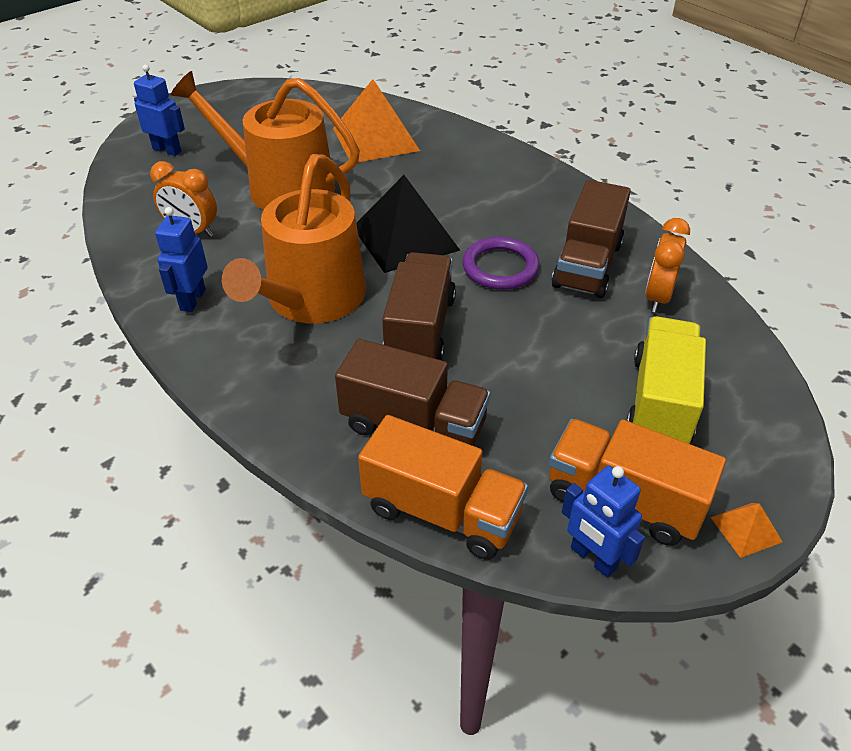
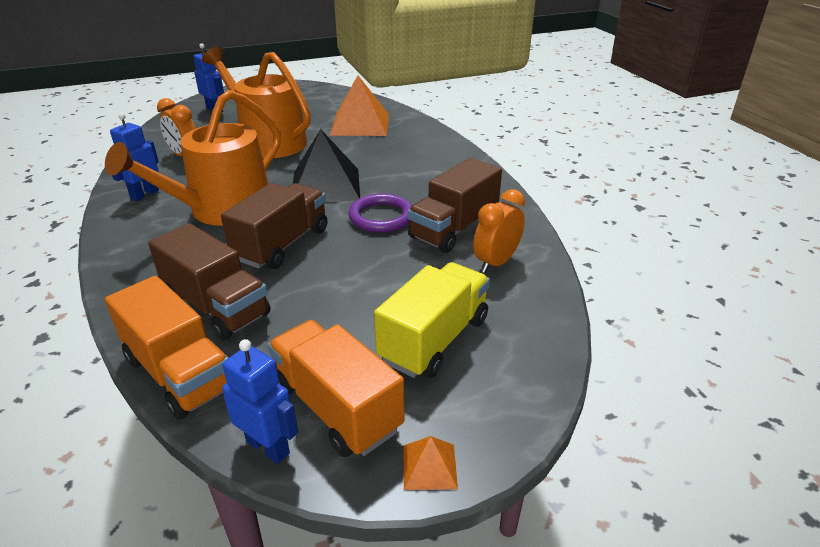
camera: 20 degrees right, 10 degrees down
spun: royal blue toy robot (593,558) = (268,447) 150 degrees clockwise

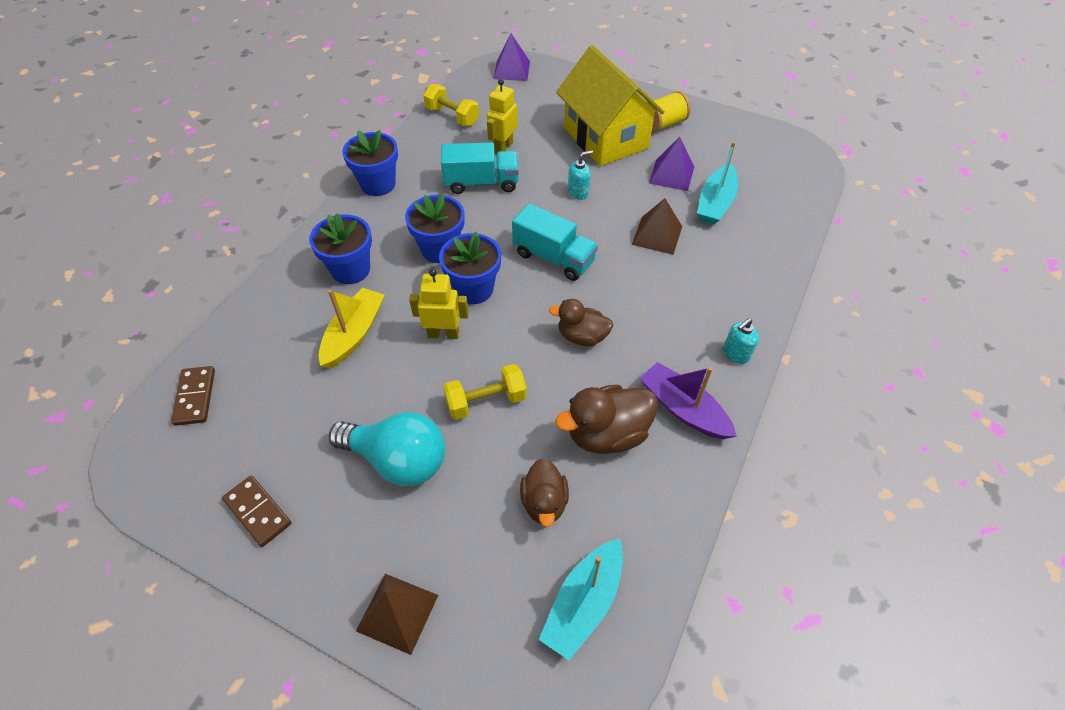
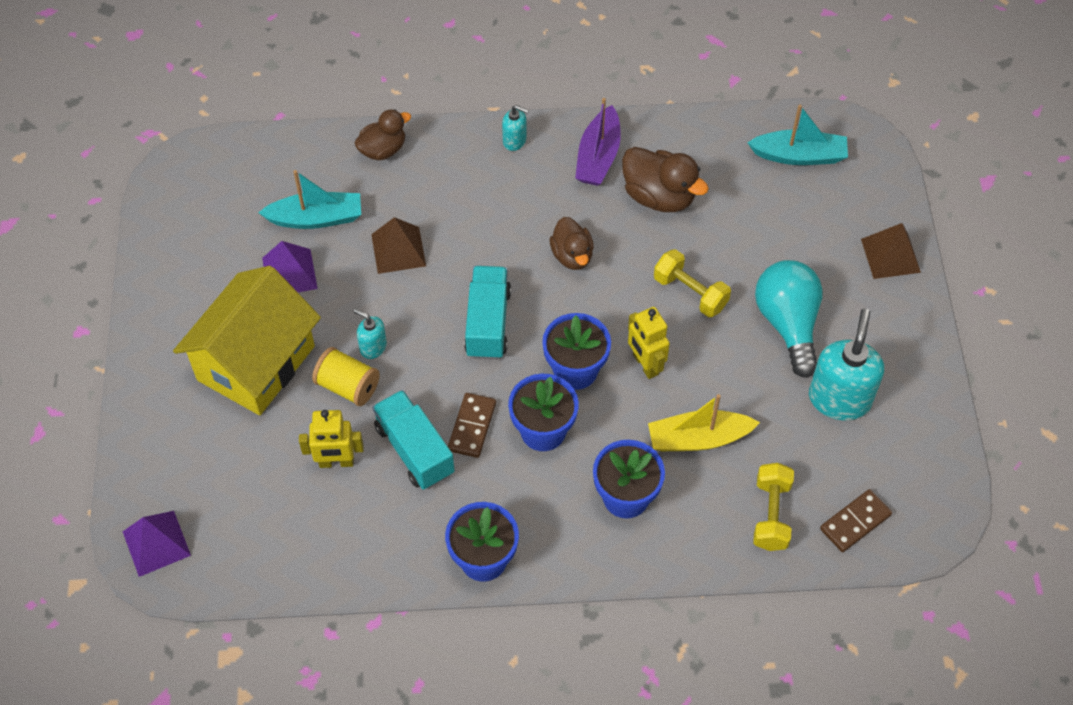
camera: 120 degrees left, 5 degrees up
appeared: turquoise soap pump (839,399)
relocated: bright yellow spool (663,124) to (348,386); dark brown rubber duck (544,502) to (383,150); dark brown domino piece (257,512) to (472,427); bright yellow dumbbell (452,116) to (771,515)

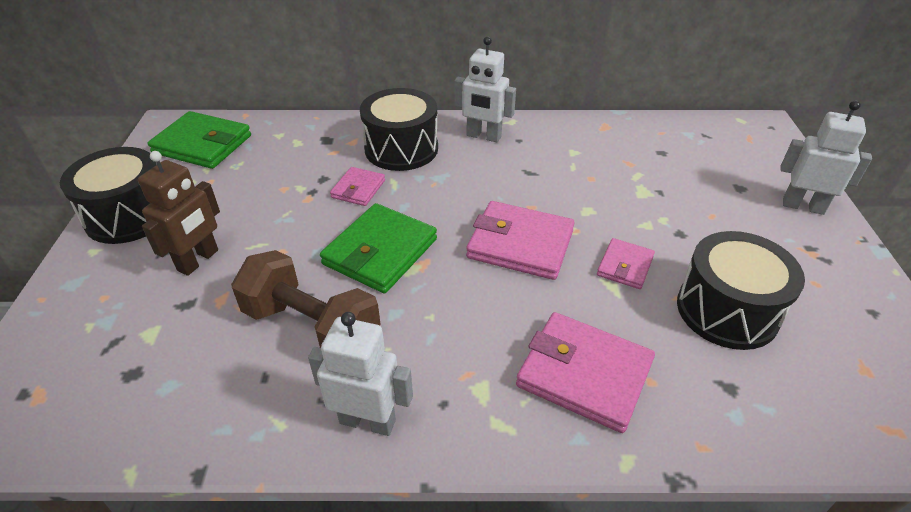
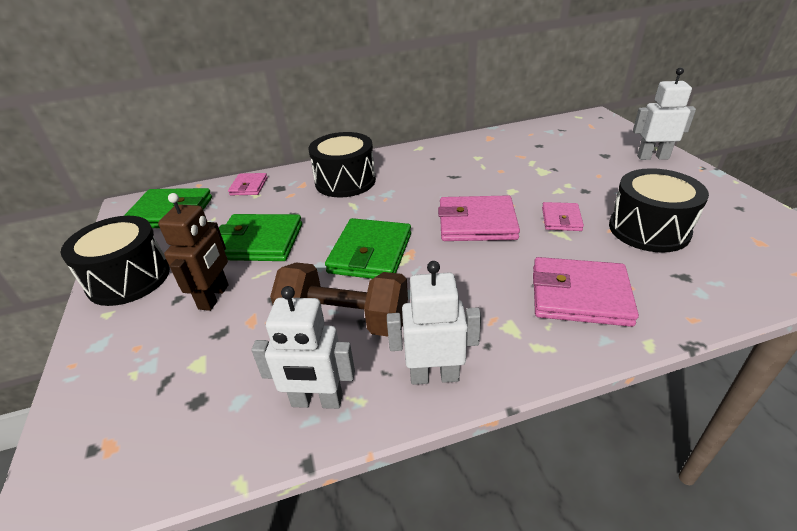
camera: 15 degrees left, 5 degrees down
appeared: leaf-green billfold (259,242)
relocated: pink billfold (358,189) to (249,186); pure white toy robot (483,136) to (317,401)

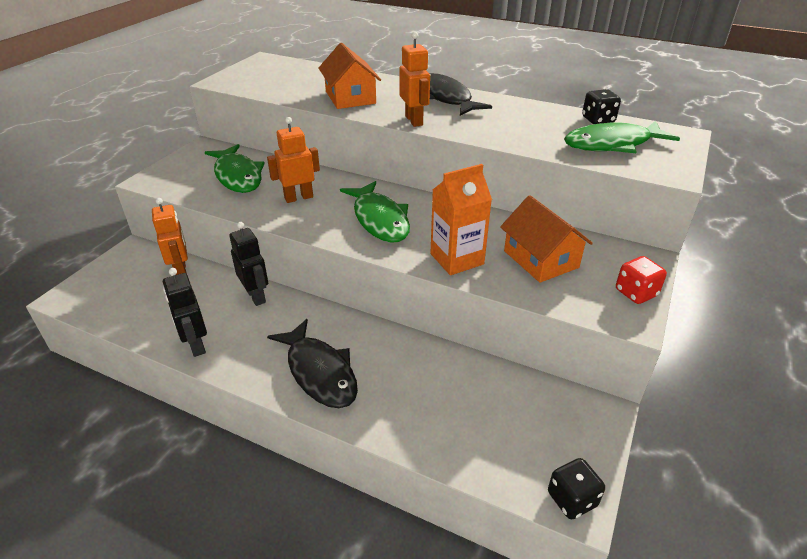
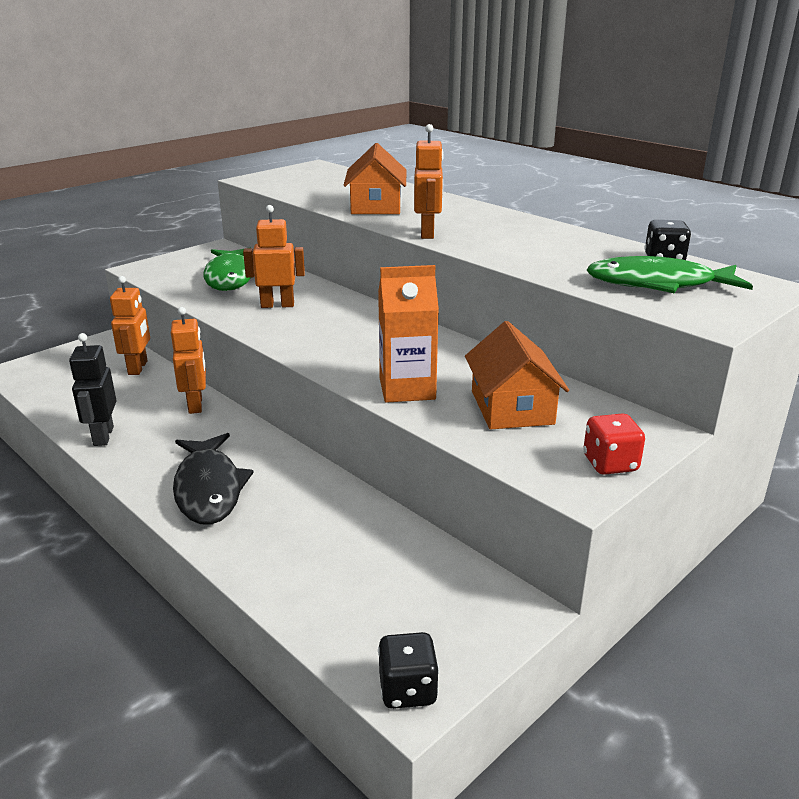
camera: 20 degrees right, 10 degrees down
missing: leaf-green toy fish (379,220); black toy fish (445,98)
colour: black toy robot (256,296) to bright orange toy robot (196,405)

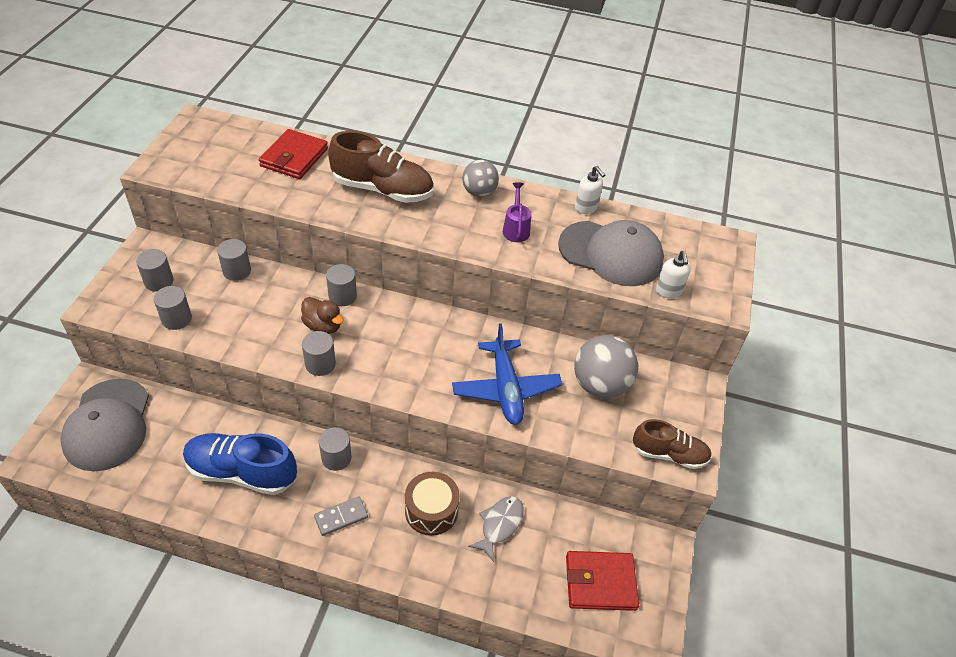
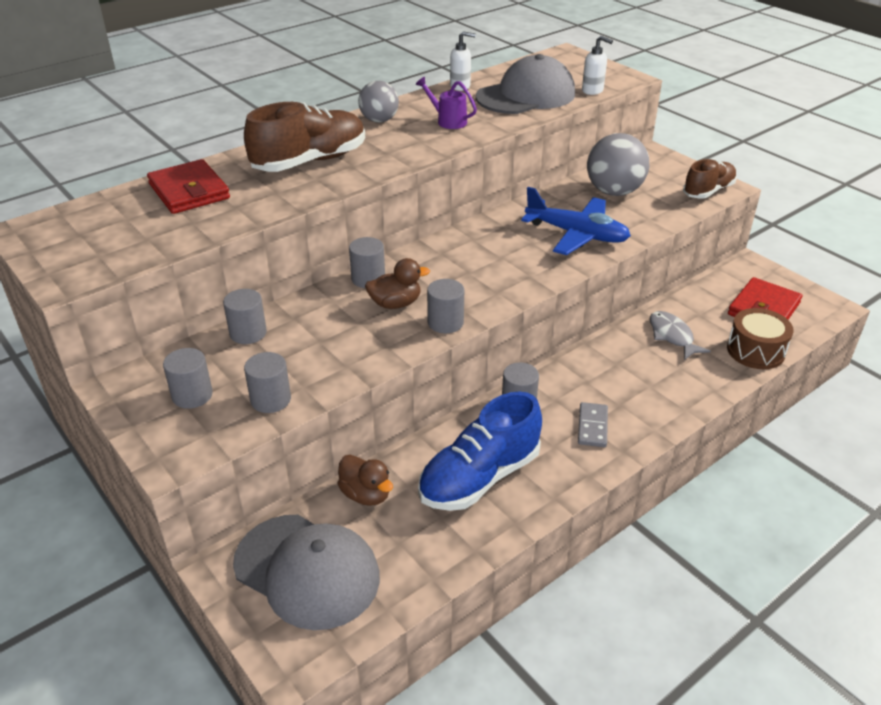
camera: 50 degrees left, 10 degrees down
appeared: dark brown rubber duck (366,494)
relocated: dark brown drum (431,510) to (755,351)

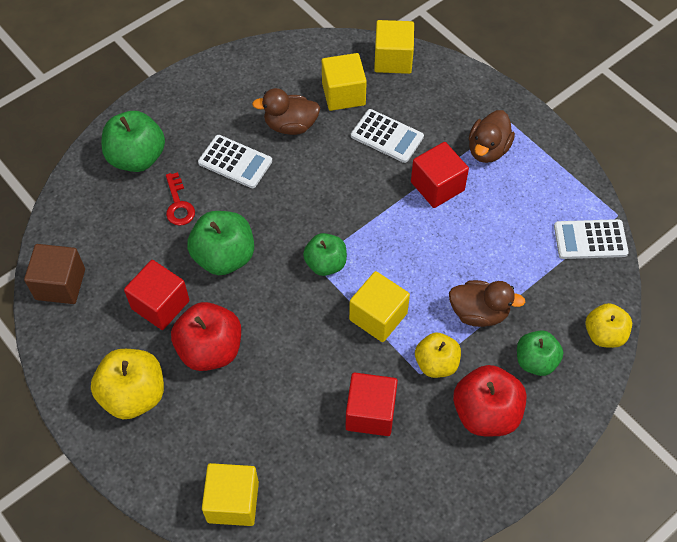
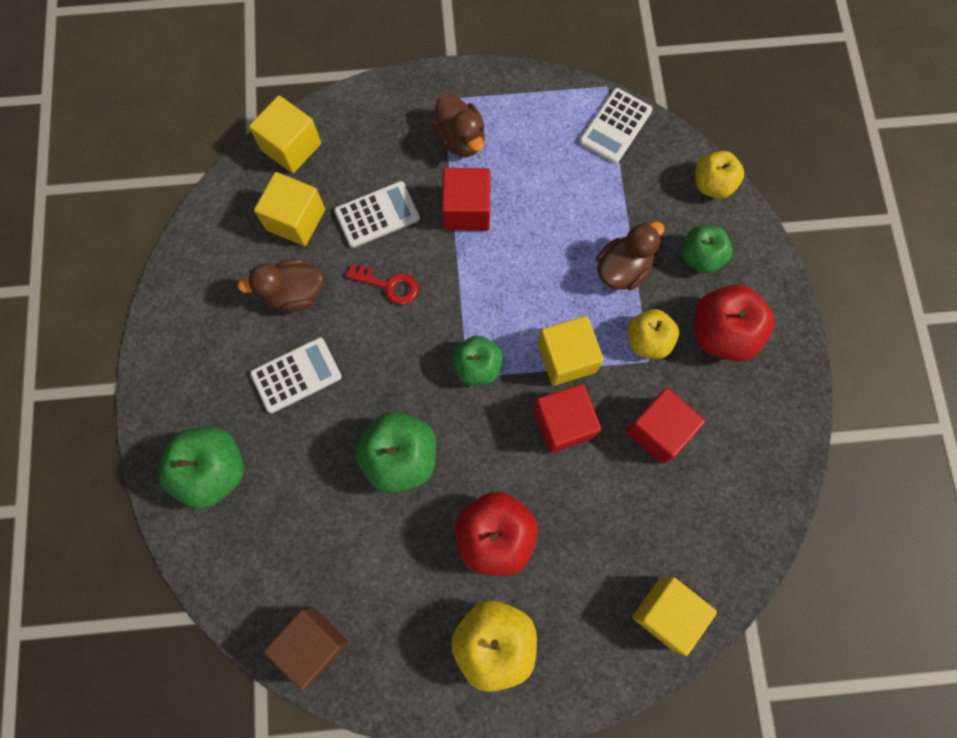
camera: 55 degrees left, 15 degrees up
relocated: crimson door key (178,204) to (389,285); crimson block (160,305) to (563,423)
spun: dark brown rubber duck (290,125) = (294,294) 45 degrees clockwise

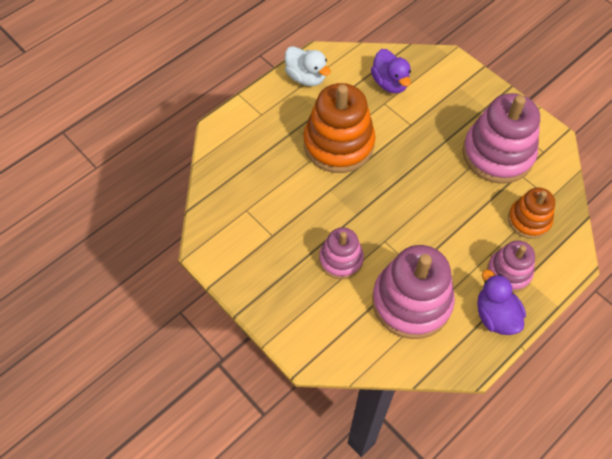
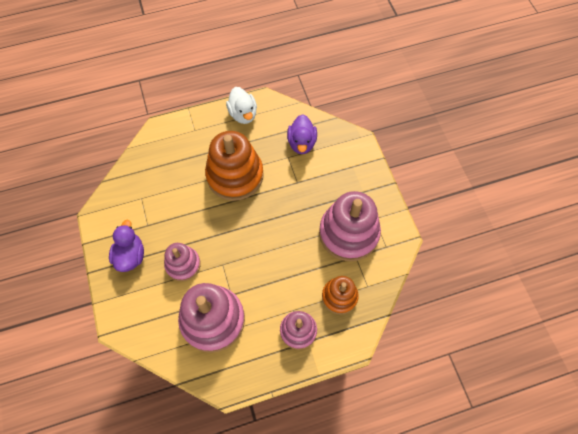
camera: 25 degrees right, 5 degrees up
relocated: purple rubber duck (495,315) to (130,255)

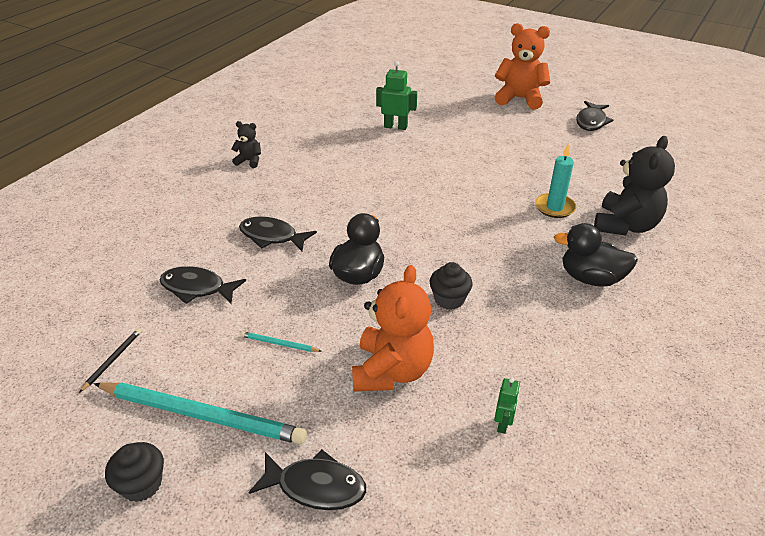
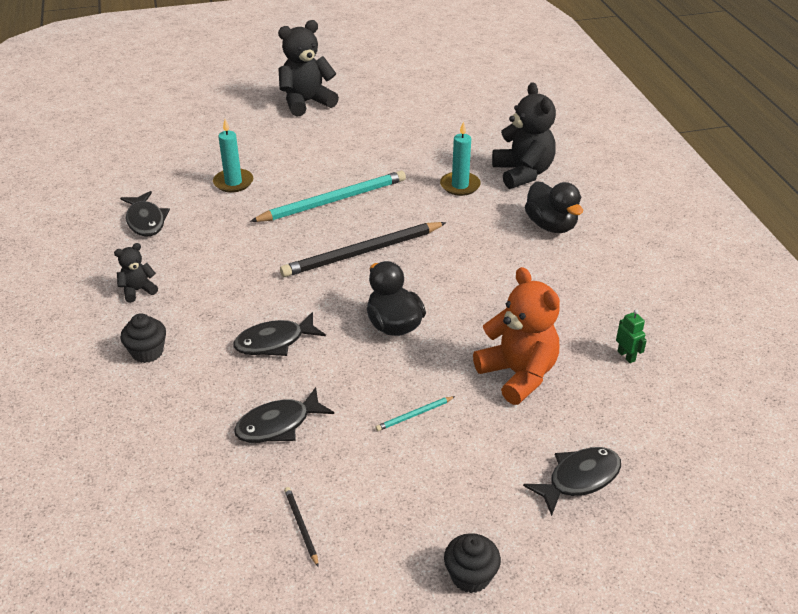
camera: 45 degrees left, 0 degrees up
appeared: black lead pencil (362,253)
relocated: black toy fish (591,121) to (145,221); black muffin (449,299) to (147,352); turquoise lead pencil (202,415) to (333,200)
exchanged: leaf-green toy robot (395,127) to turquoise candle (233,182)
colour: bright orange stuffed bear (519,99) to black stuffed bear (306,102)
spun: black rubber duck (590,278) = (551,225) 90 degrees counterclockwise

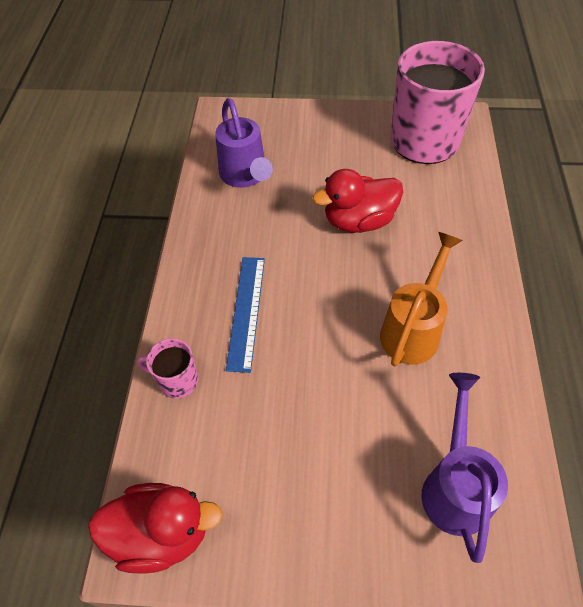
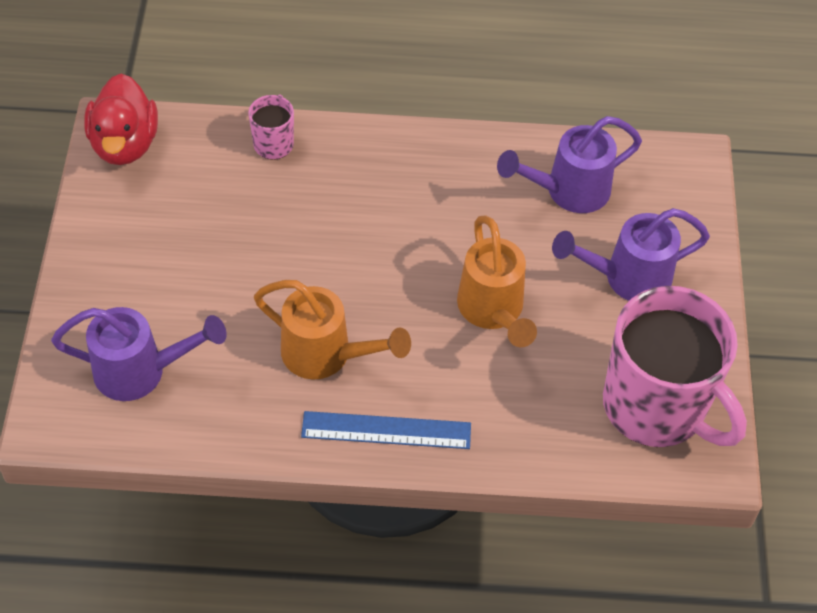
camera: 85 degrees right, 0 degrees up
appeared: purple sprinkling can (627,278)
relocated: royal blue straightedge (246,311) to (386,430)
exchanged: crimson rubber duck (359,221) to bright orange sprinkling can (493,312)

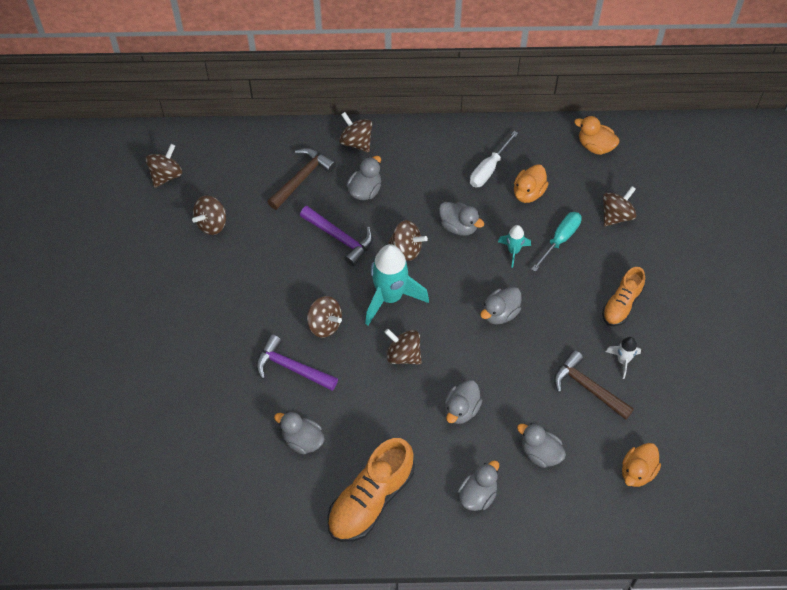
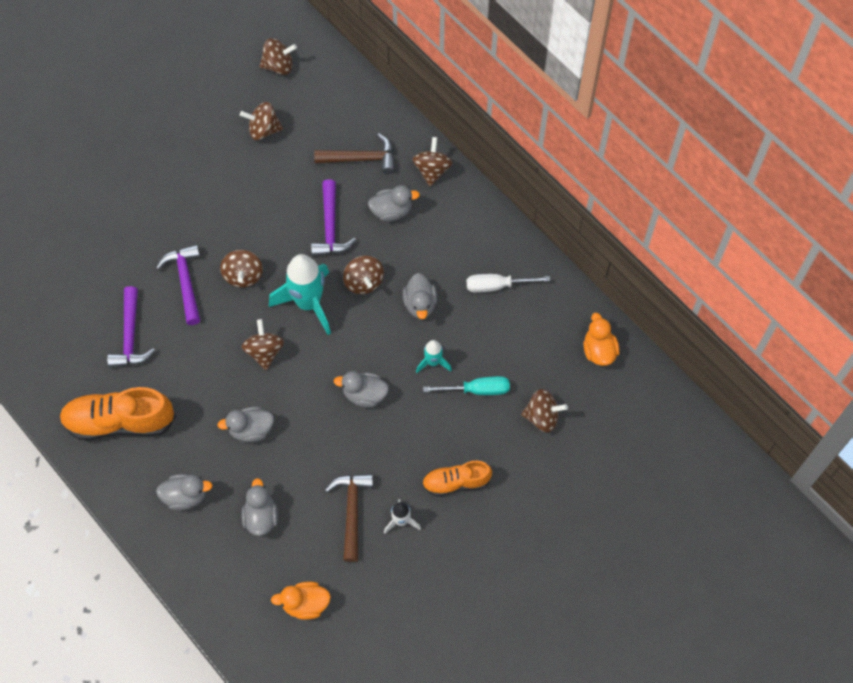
camera: 50 degrees right, 5 degrees up
missing: bright orange rubber duck (528,192)
exchanged: gray rubber duck (302,440) to purple claw hammer (130,336)

